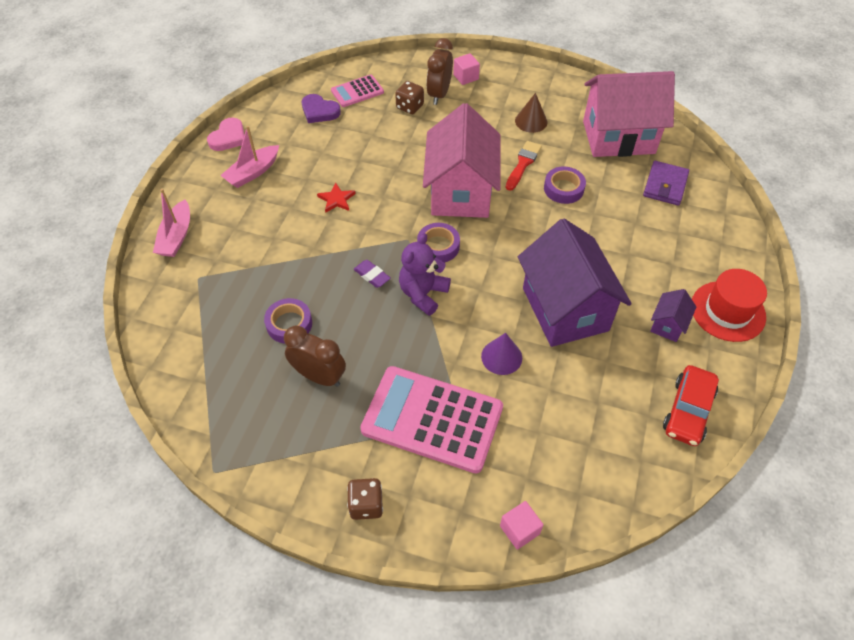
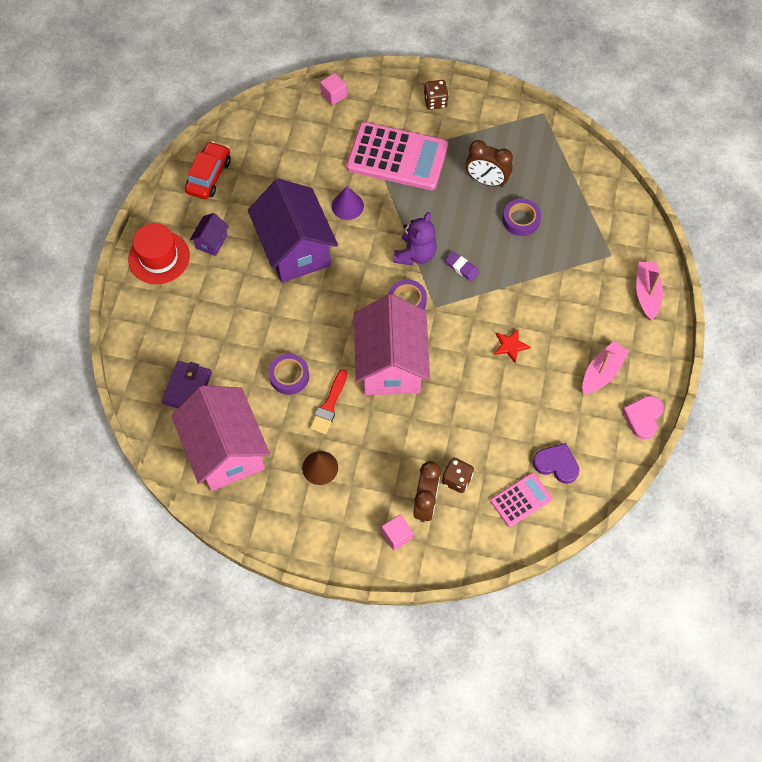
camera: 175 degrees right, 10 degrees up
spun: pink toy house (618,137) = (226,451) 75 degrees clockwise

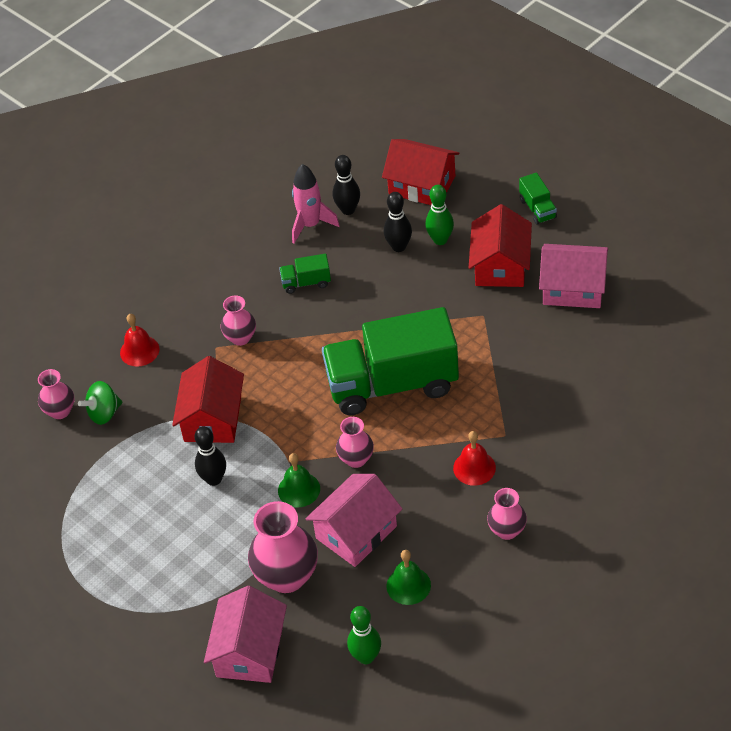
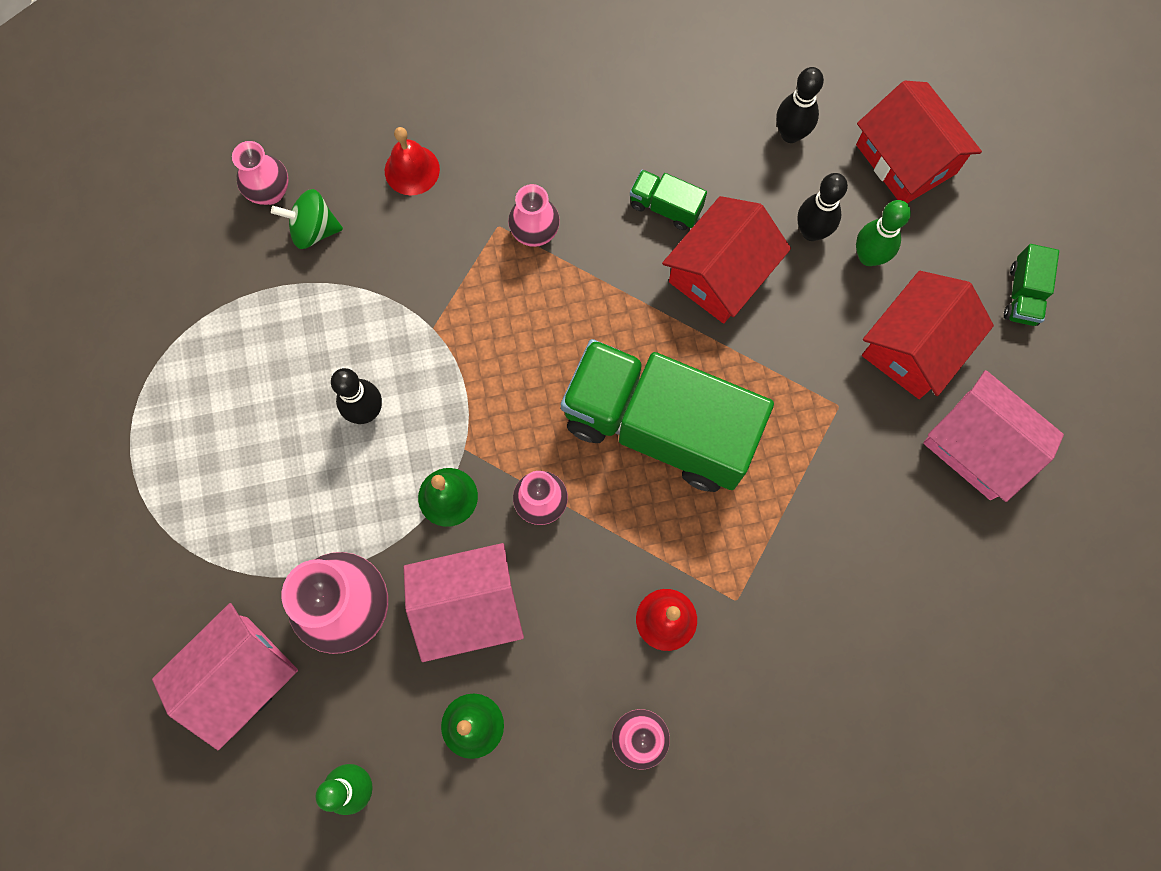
camera: 30 degrees right, 25 degrees up
missing: pink rocket (310,225)
relocated: crimson toy house (212,418) to (720,273)

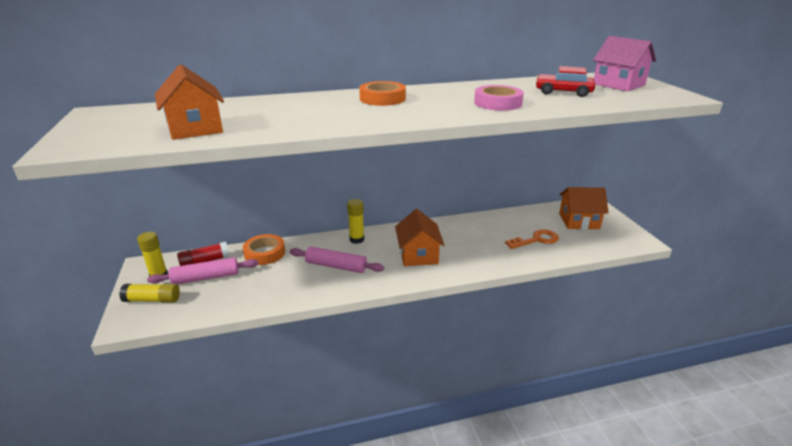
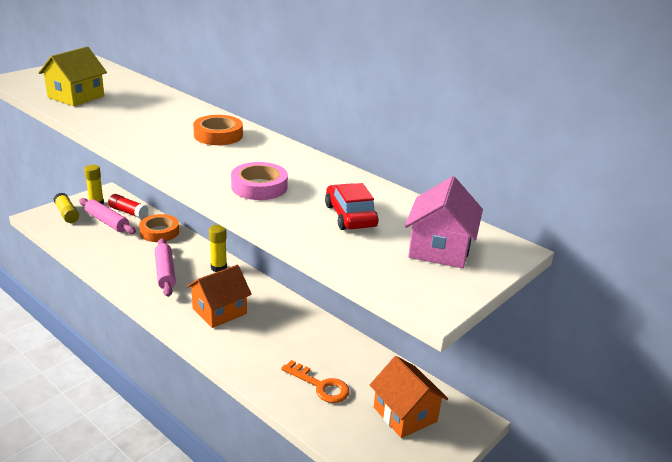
camera: 55 degrees right, 0 degrees up
colour: bright orange toy house (195,128) to bright yellow toy house (76,97)

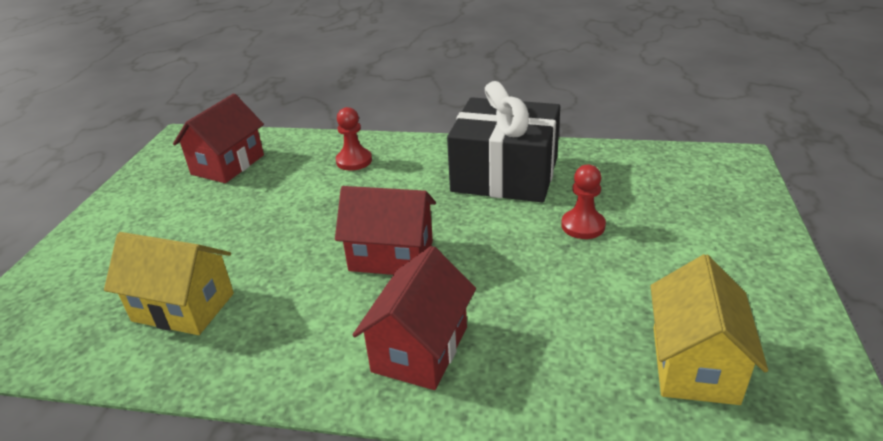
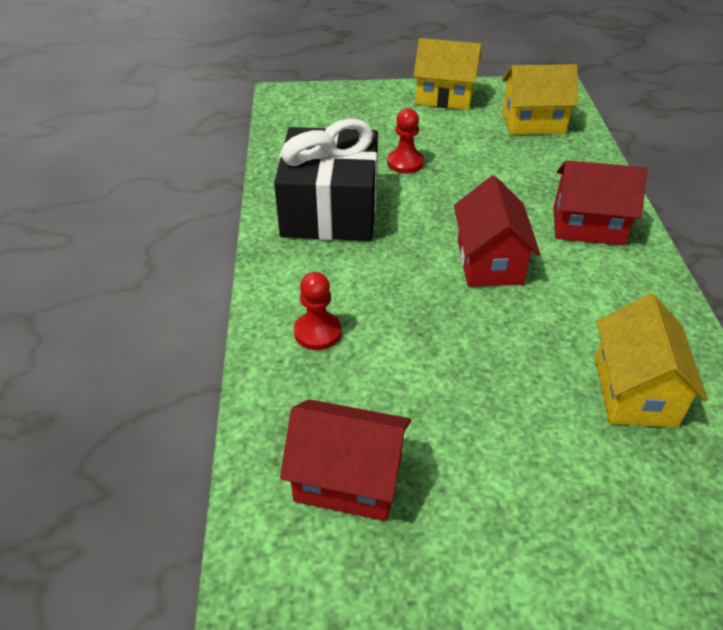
camera: 105 degrees left, 10 degrees up
appeared: bright yellow toy house (444,97)

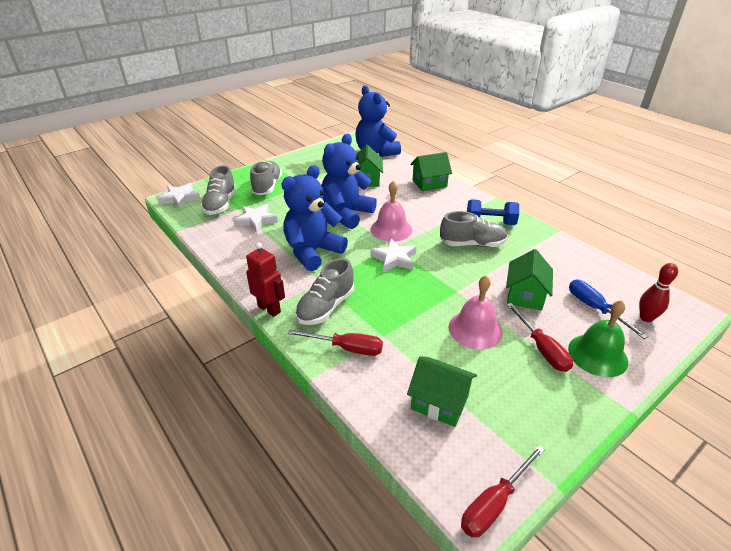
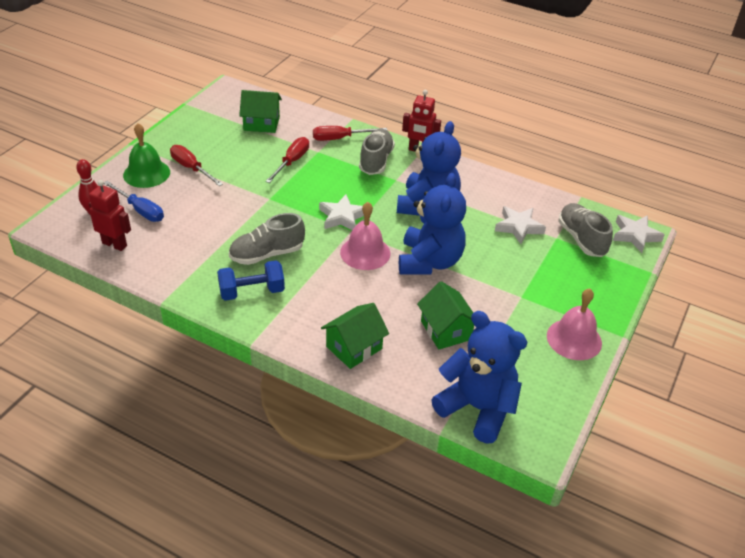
camera: 155 degrees right, 5 degrees up
missing: gray lace-up shoe (267,186); leaf-green toy house (525,295)
appeared: crimson toy robot (115,244)
relocated: crimson flat screwdriver (494,503) to (292,162); pink hand bell (475,329) to (574,339)

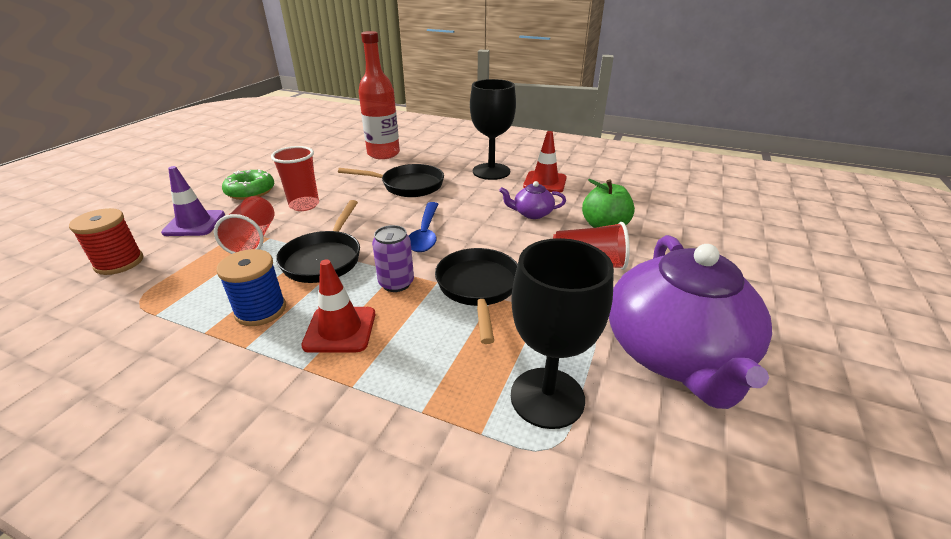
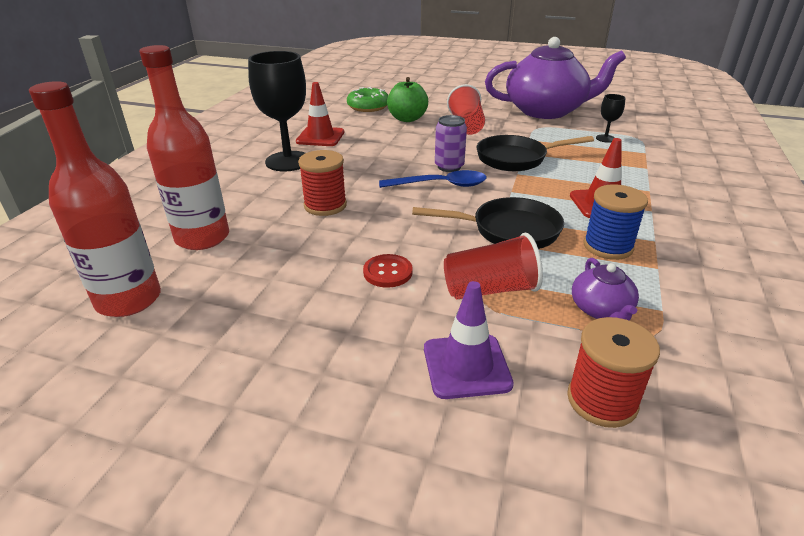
camera: 95 degrees left, 0 degrees up
appeared: crimson bottle (129,300)
relocated: leaf-green donut (250,191) to (368,107); purple can (396,283) to (449,167); purple teapot (532,213) to (601,310)
exchanged: black skillet (408,186) to crimson spool (325,205); crimson beaker (304,205) to crimson sewing button (388,272)
size: black chalice (547,397) = (605,138) x0.45

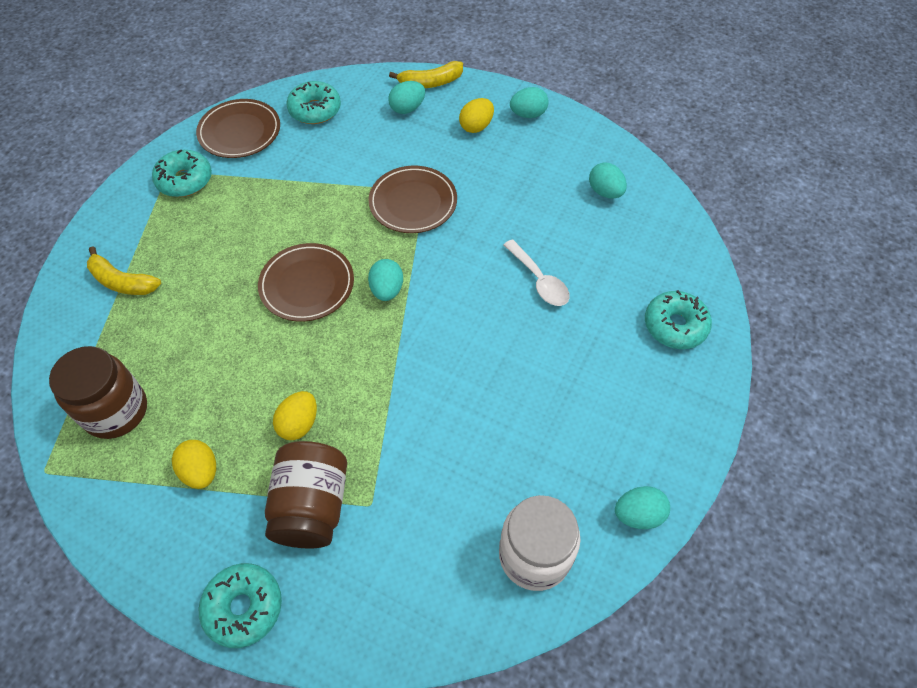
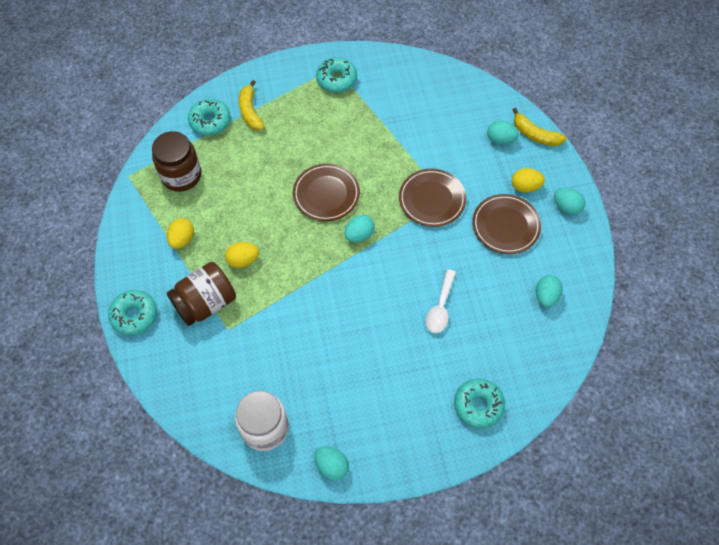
camera: 50 degrees right, 5 degrees up
relocated: turquoise donut (315,110) to (210,121); dark brown plate (240,132) to (505,226)

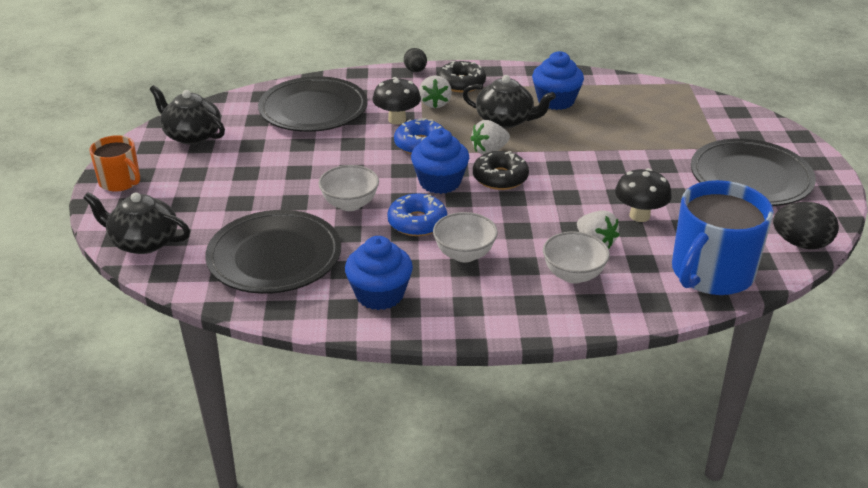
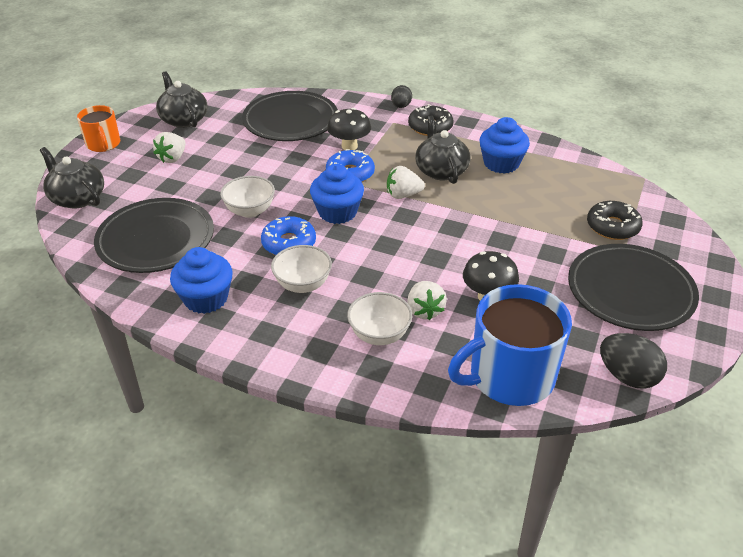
camera: 25 degrees right, 5 degrees up
relocated: pure white toy strawberry (435,103) to (172,158); black donut (500,178) to (612,227)
spun: black teapot (506,120) = (441,170) 150 degrees counterclockwise

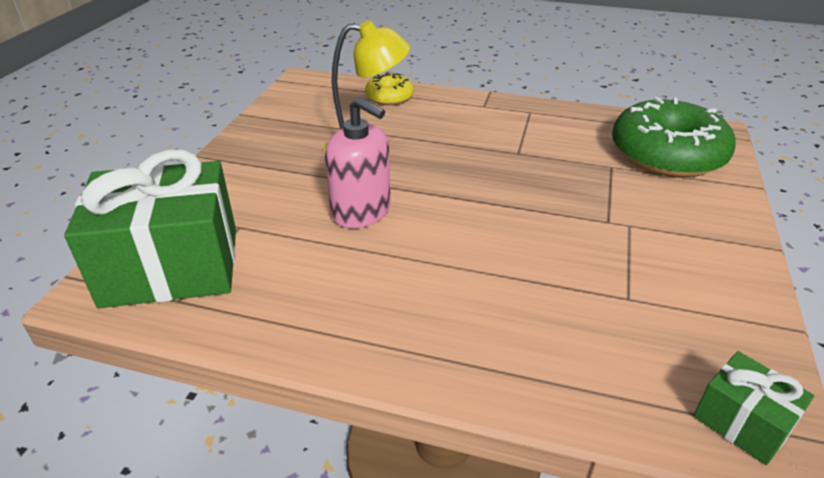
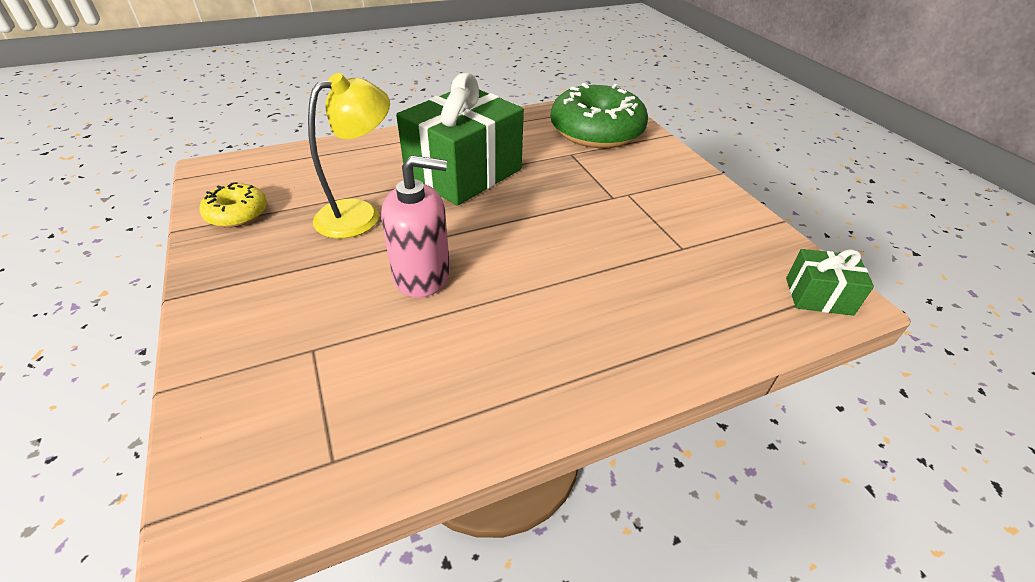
camera: 40 degrees left, 5 degrees up
relocated: bright yellow donut (389,97) to (237,214); leaf-green wrapped gift (171,266) to (464,173)

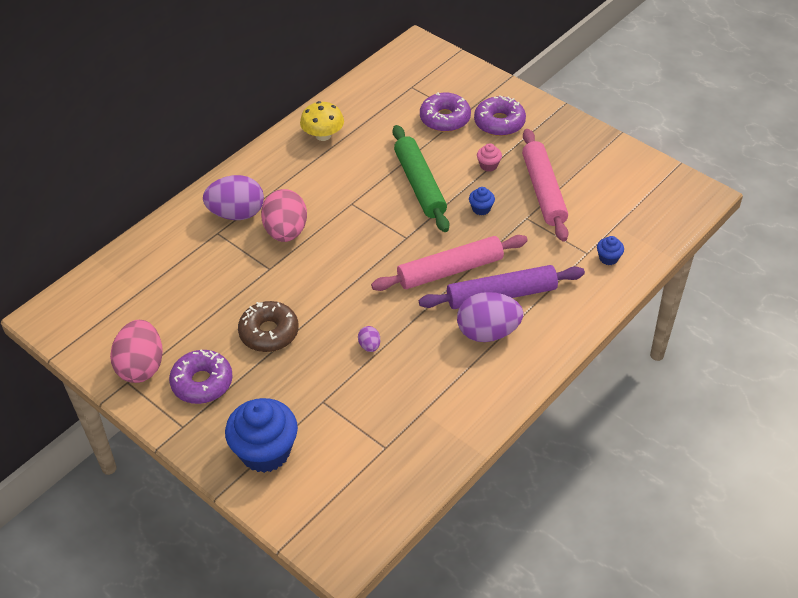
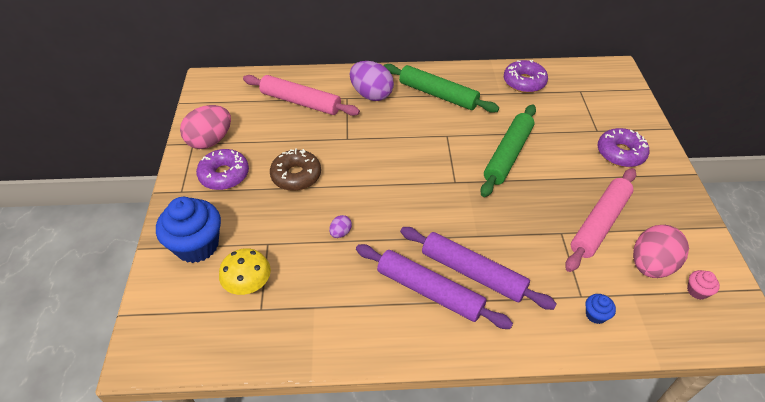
camera: 45 degrees right, 0 degrees up
missing: royal blue muffin (481,209)
appeared: leaf-green rolling pin (438,94)
relocated: bright yellow mushroom (323,135) to (248,284); pink rolling pin (450,270) to (301,102); purple donut (445,119) to (524,82); pink egg (286,232) to (651,265); pink muffin (488,165) to (697,291)
exchanged: purple egg (488,332) to purple rolling pin (429,291)

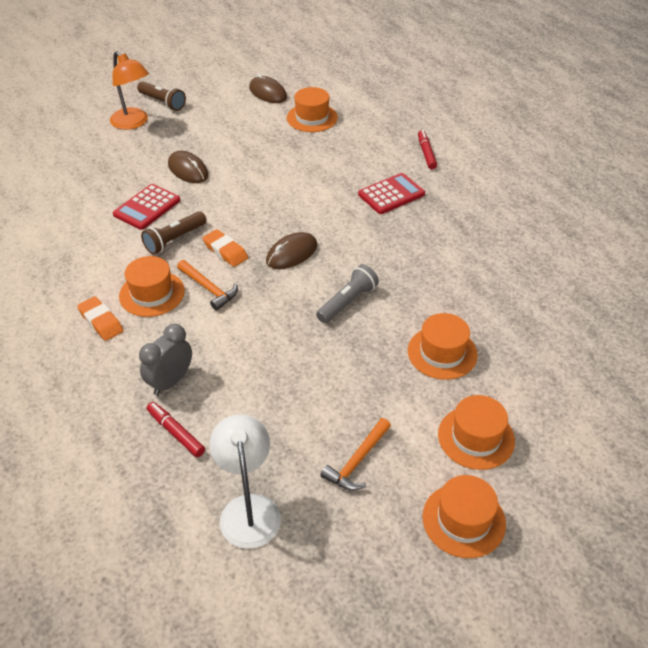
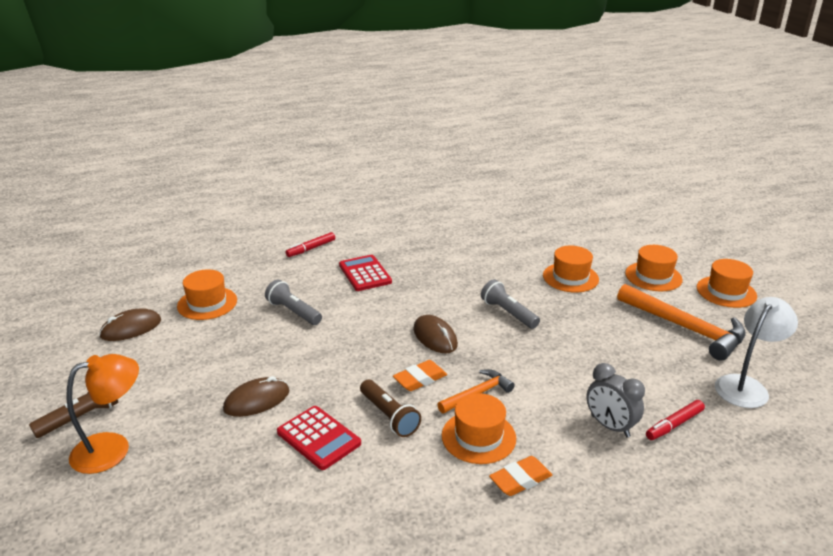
camera: 80 degrees left, 15 degrees down
appeared: gray pocket torch (293,312)
spun: crimson marker pen (426,153) = (311,248) 45 degrees counterclockwise; pure white lamp (248,509) = (746,386) 135 degrees clockwise
size: bright orange claw hammer (357,461) = (685,328) x1.81

